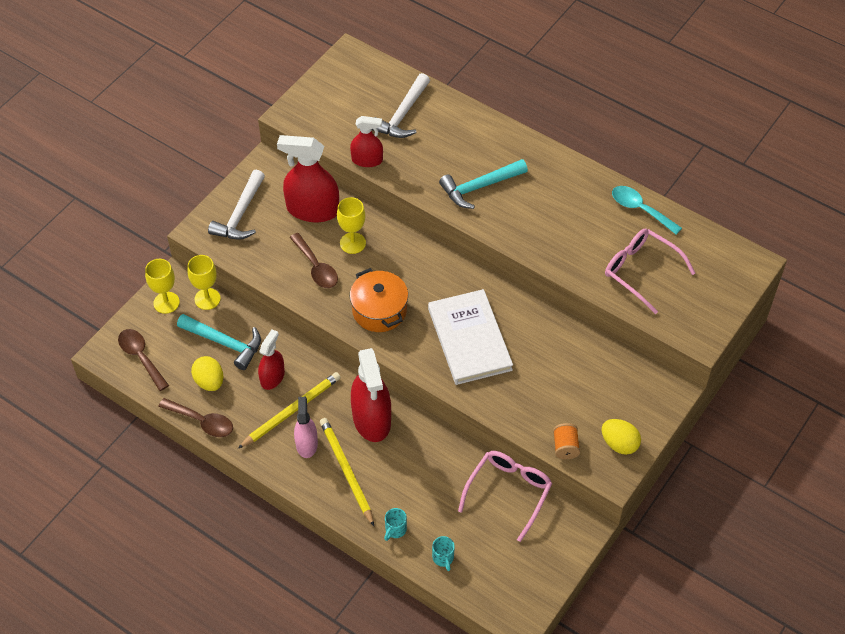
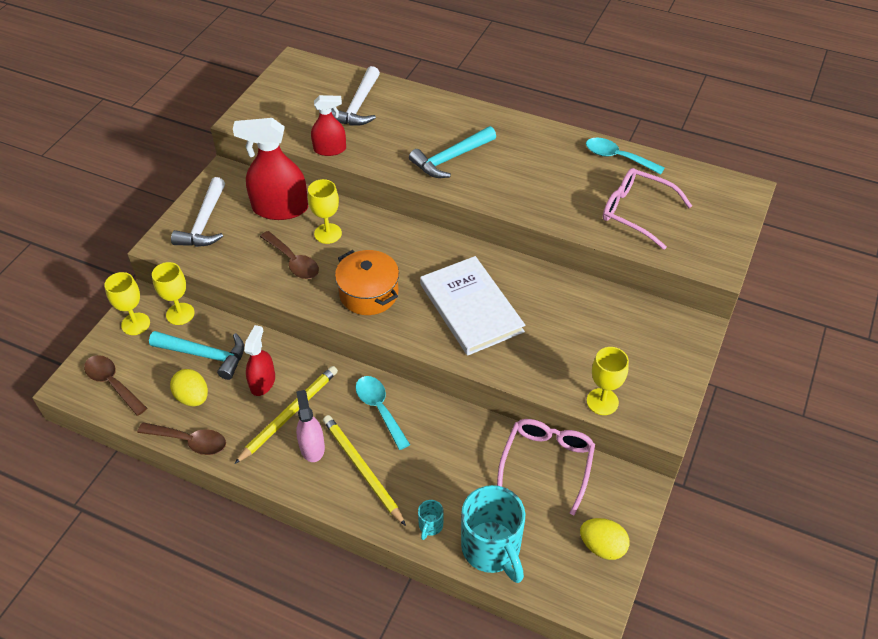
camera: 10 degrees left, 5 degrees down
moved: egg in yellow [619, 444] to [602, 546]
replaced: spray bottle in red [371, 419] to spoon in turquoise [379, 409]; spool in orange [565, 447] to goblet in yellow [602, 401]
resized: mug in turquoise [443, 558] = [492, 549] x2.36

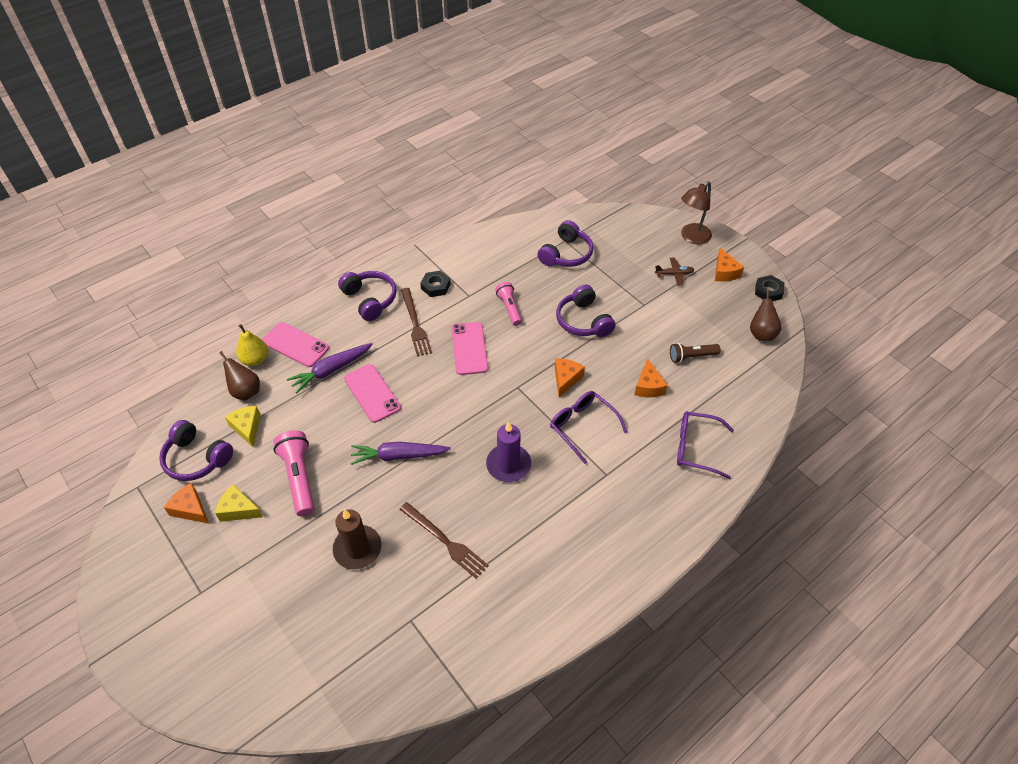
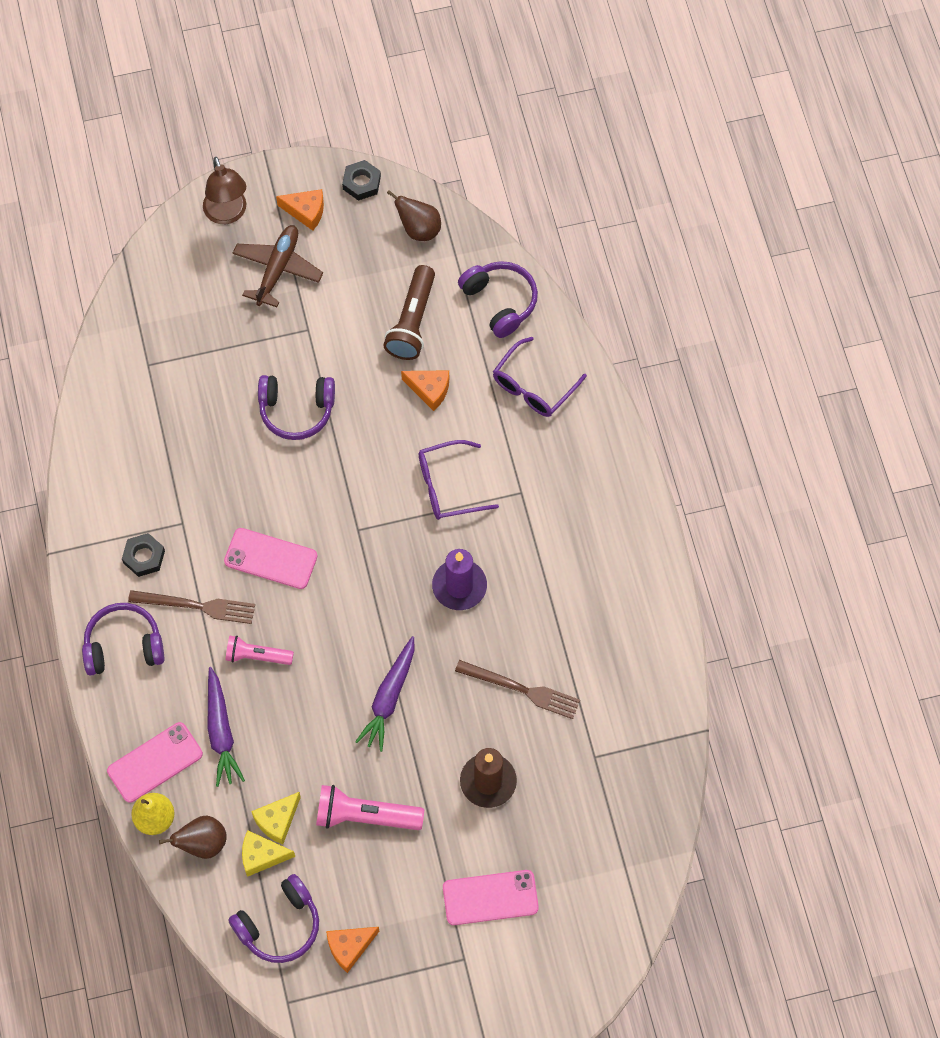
camera: 65 degrees left, 15 degrees up
removed: cheese in orange [566, 379]
moved: cheese in yellow [238, 509] to [277, 820]; phone in pink [372, 393] to [490, 898]; flashlight in pink [509, 308] to [257, 656]; headphones in purple [566, 254] to [500, 302]
turned: fork in brown [445, 541] = [522, 689] 45 degrees clockwise
resized: plane in brown [674, 274] = [277, 269] x1.73; flashlight in brown [692, 356] = [412, 321] x1.55

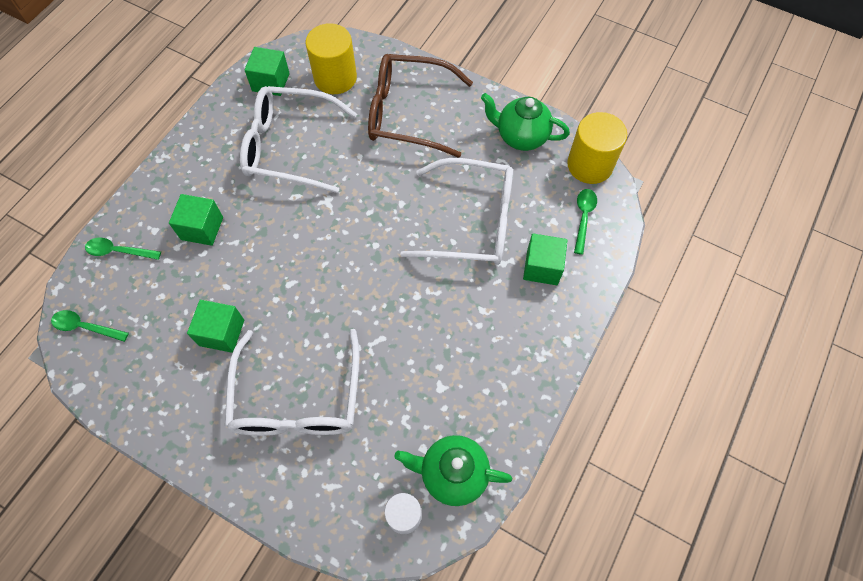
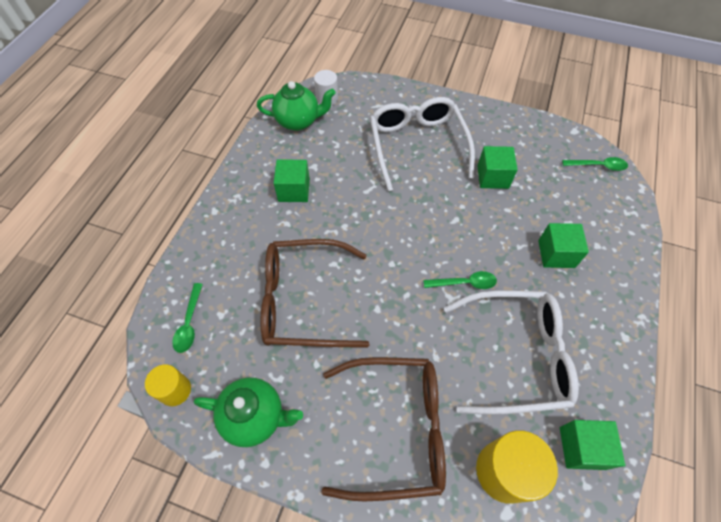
camera: 170 degrees right, 5 degrees down
moved: spoon in green [118, 251] to [464, 283]; cube in green [542, 267] to [294, 190]
recoloured: glasses in white [471, 222] to glasses in brown [304, 300]
resized: cylinder in yellow [590, 165] = [175, 390] x0.60

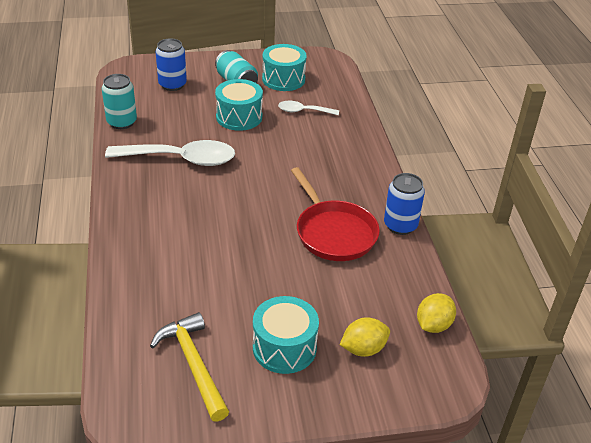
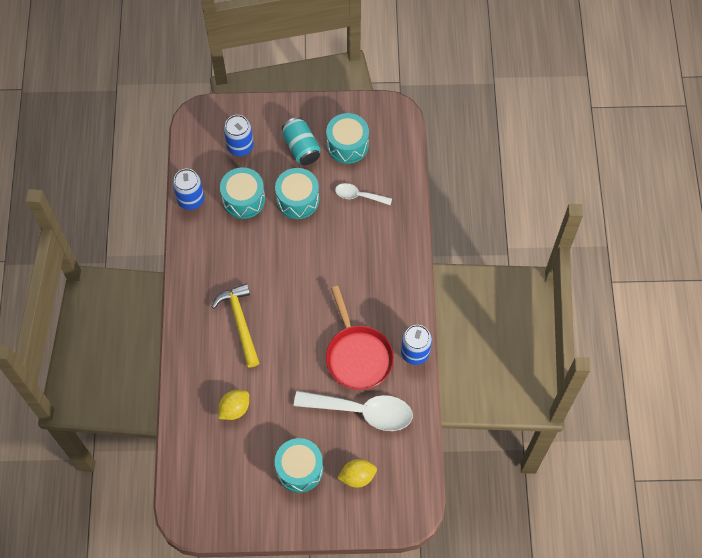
camera: 10 degrees right, 25 degrees up
added: drum in turquoise [243, 199]
moved: spoon in white [180, 159] to [362, 411]; hammer in yellow [194, 364] to [240, 322]; lemon in yellow [433, 325] to [234, 409]
recoloured: can in turquoise [122, 122] to can in blue [191, 199]

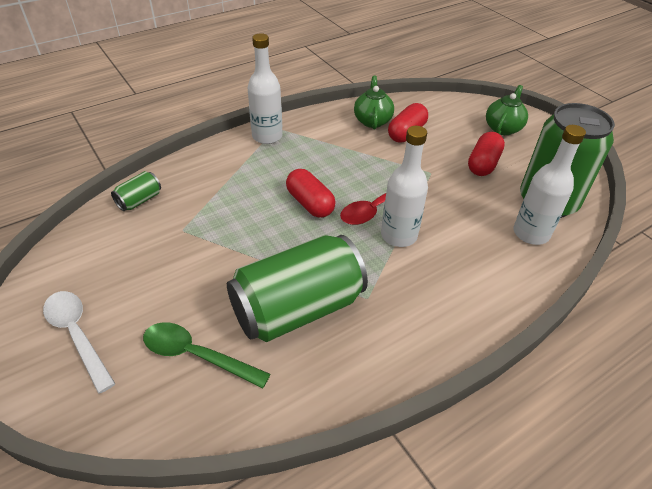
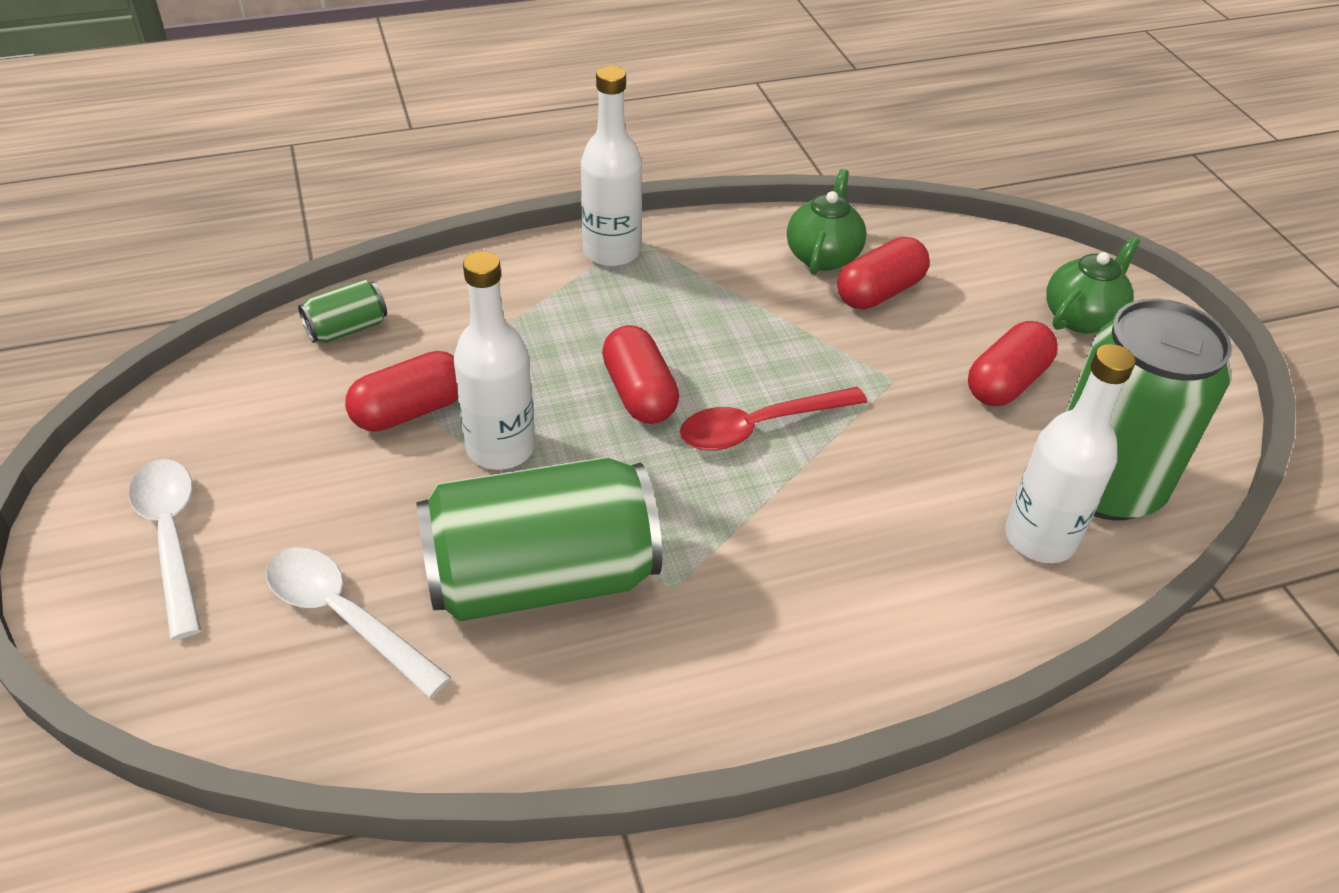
camera: 15 degrees right, 0 degrees up
added: capsule in red [410, 411]
moved: bottle in white [399, 235] to [500, 448]
recoloured: spoon in green [196, 355] to spoon in white [344, 616]

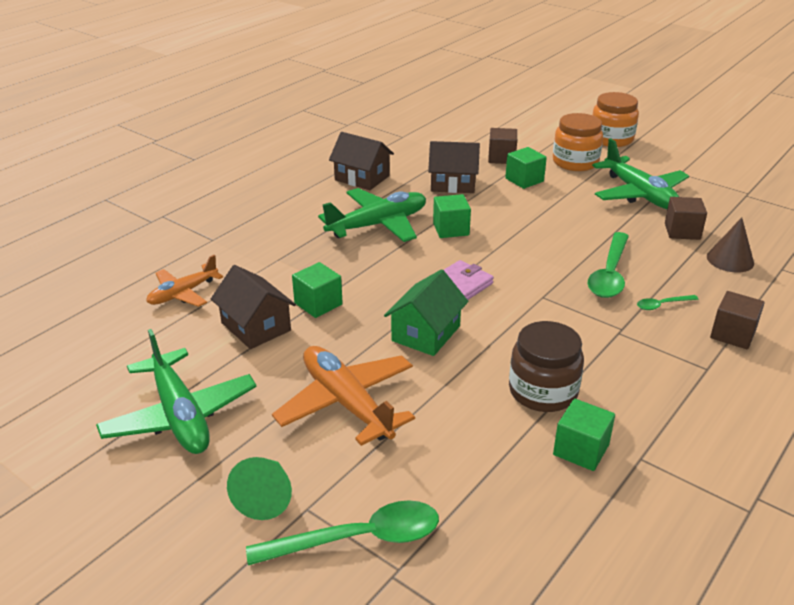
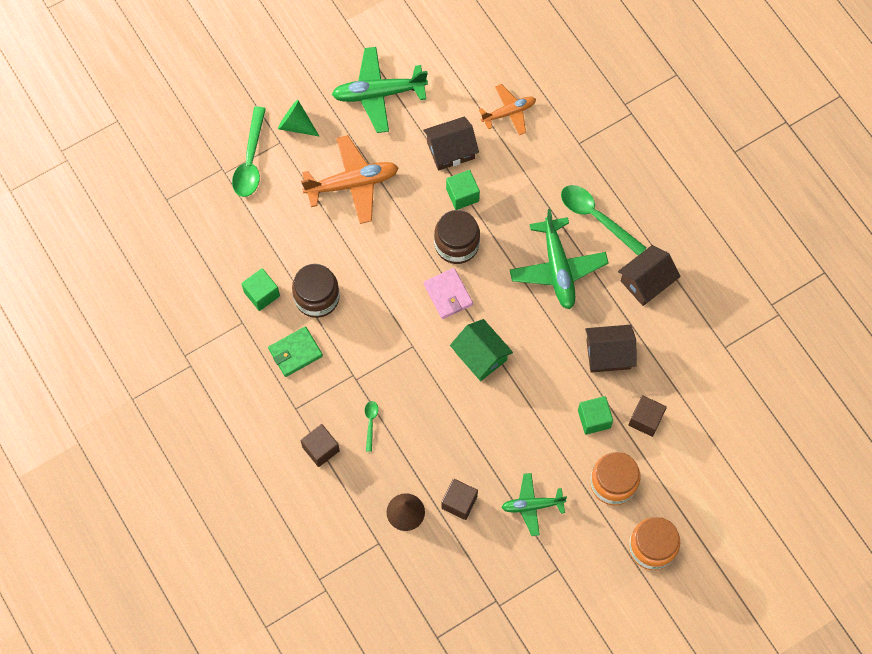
camera: 110 degrees right, 35 degrees up
removed: cube in green [451, 229]
added: wallet in green [295, 352]; jar in brown [456, 244]
moved: house in green [426, 333] to [480, 356]; spoon in green [609, 274] to [596, 217]
turned: plane in orange [183, 293] = [509, 112] 90 degrees clockwise; house in brown [453, 184] = [608, 354] 60 degrees clockwise
resized: plane in green [639, 194] = [532, 505] x0.62

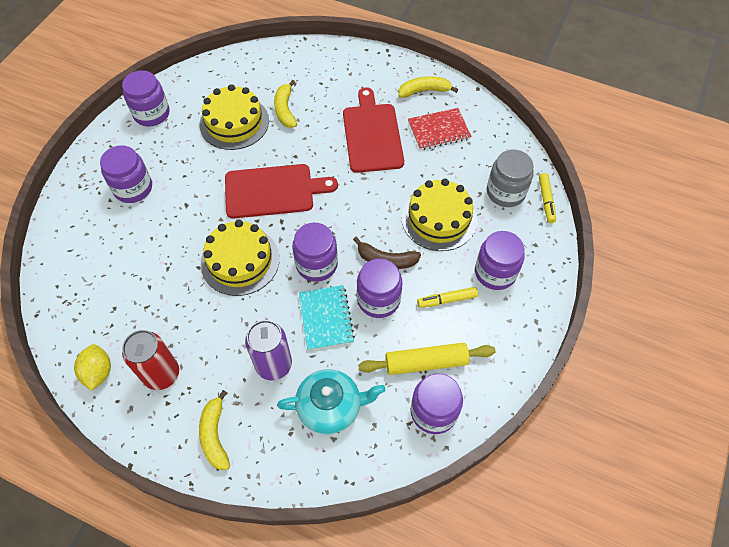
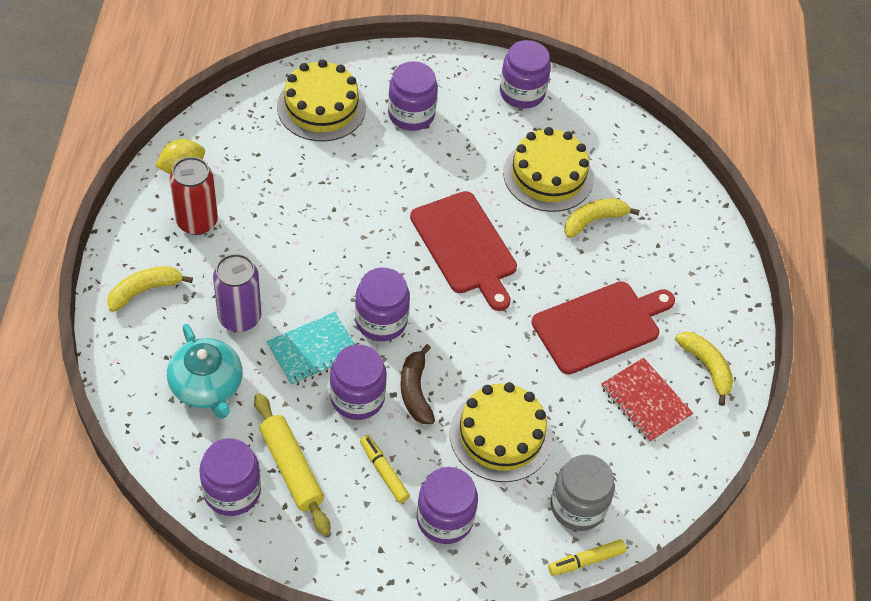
camera: 65 degrees right, 5 degrees down
moved: cake in yellow [240, 261] to [321, 107]

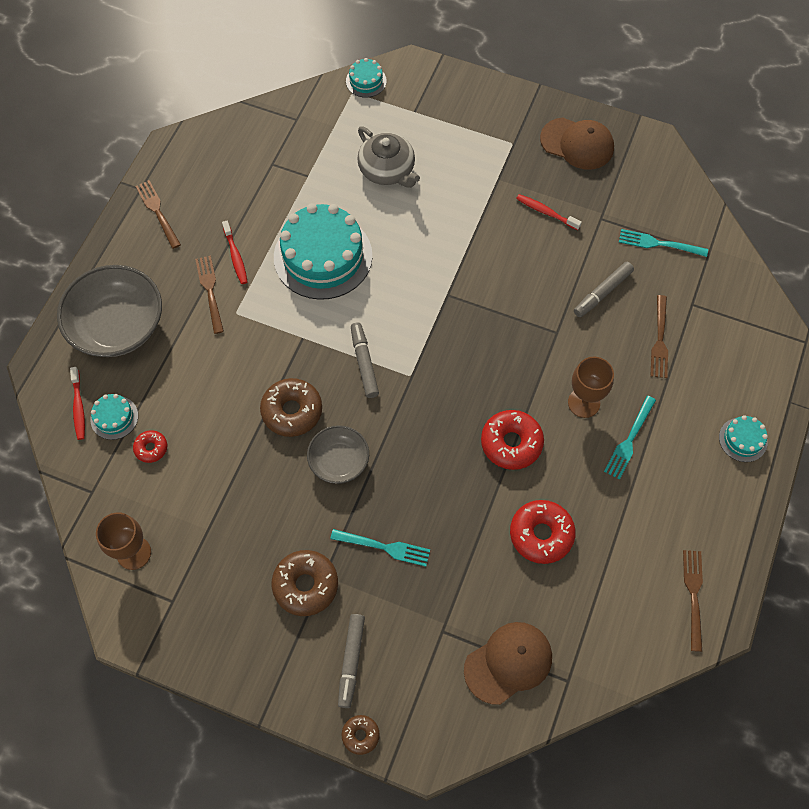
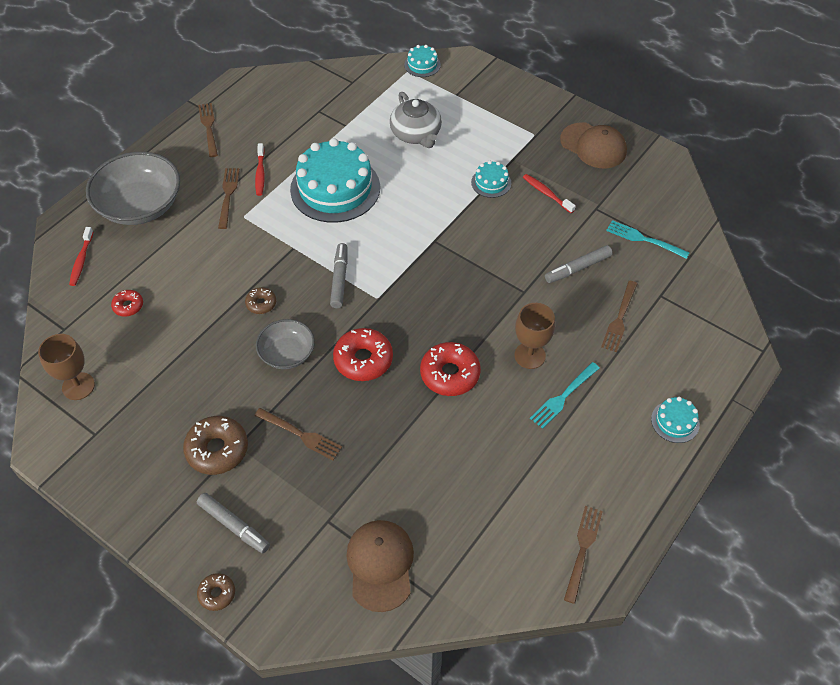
camera: 15 degrees right, 10 degrees down
moved: cake in turquoise [114, 417] to [491, 182]; donut in red [541, 534] to [363, 360]
recoloured: fork in turquoise [384, 547] to fork in brown [300, 434]
turned: marker in grey [351, 661] = [234, 525] 75 degrees counterclockwise; cap in brown [508, 663] = [380, 565] 75 degrees counterclockwise
resized: donut in brown [292, 411] = [261, 304] x0.54

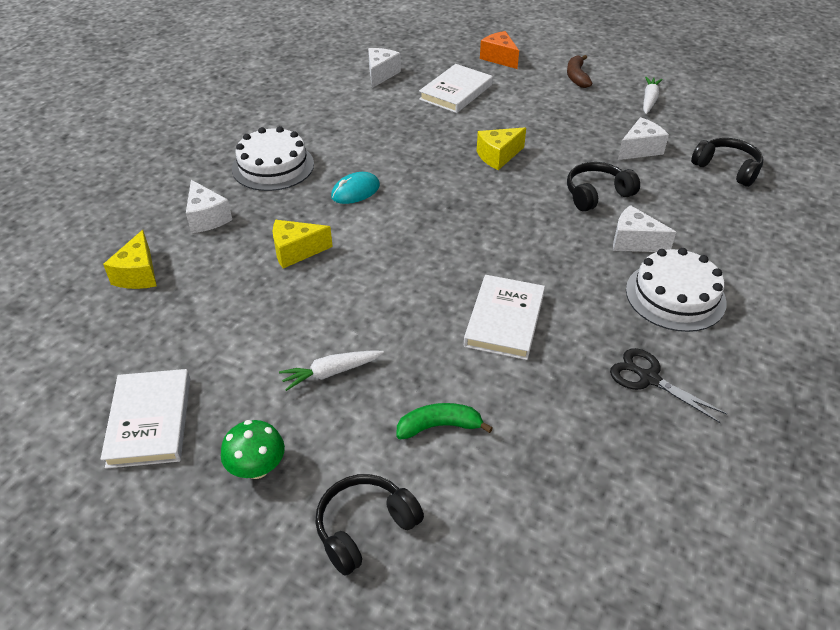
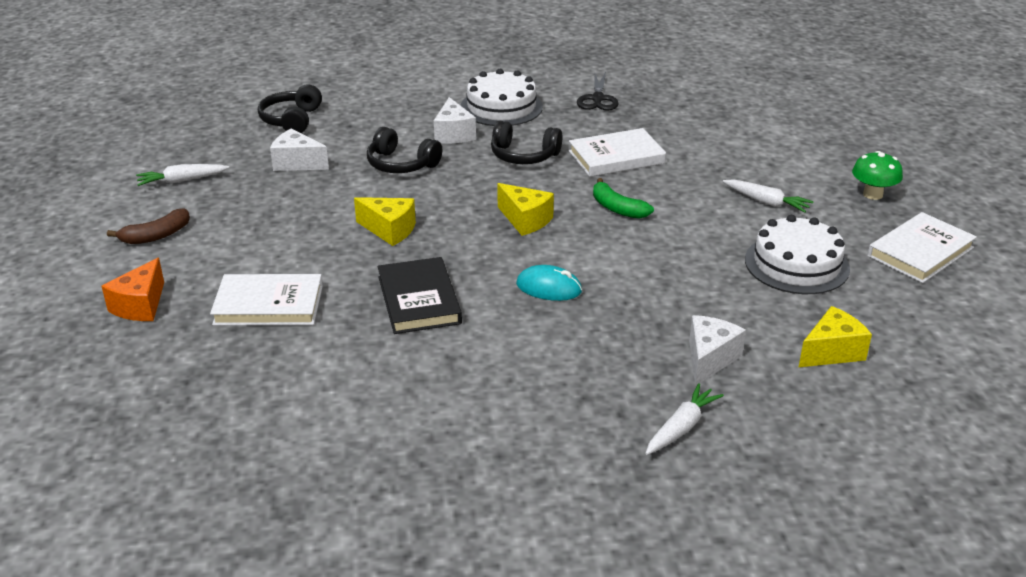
camera: 125 degrees left, 10 degrees down
removed: cheese in white [381, 74]
added: book in black [419, 300]; carrot in white [681, 427]
moved: cake in white [273, 166] to [796, 264]; cheese in yellow [296, 252] to [525, 220]; headphones in black [365, 528] to [523, 156]; banana in green [439, 426] to [617, 208]

